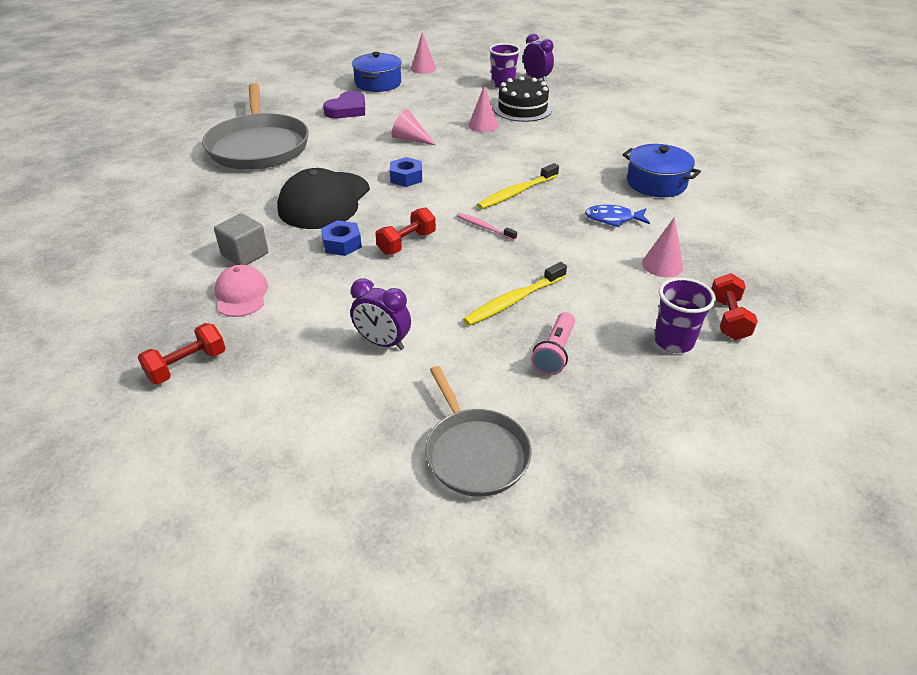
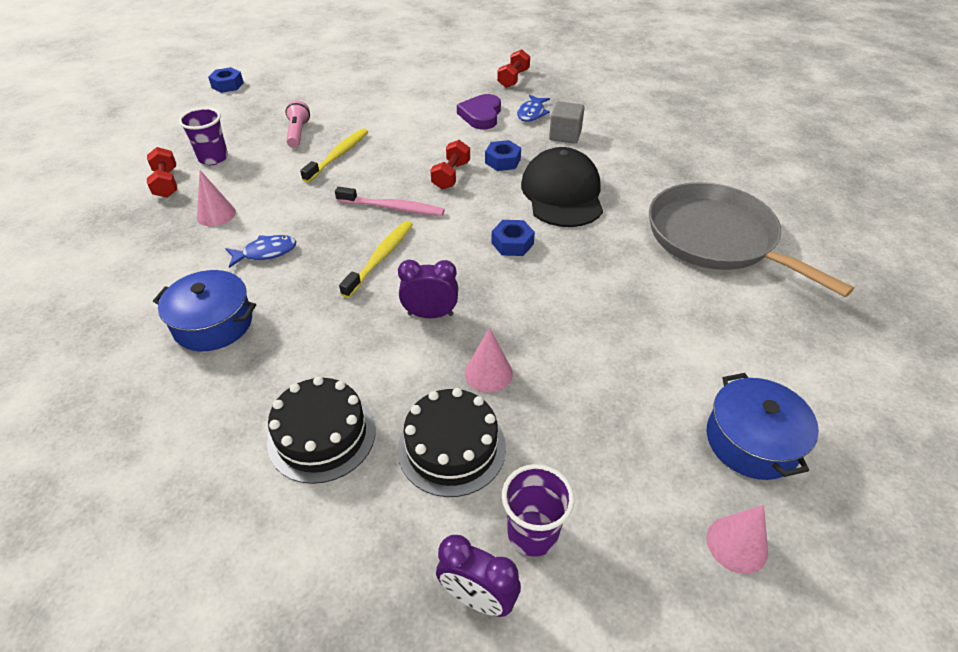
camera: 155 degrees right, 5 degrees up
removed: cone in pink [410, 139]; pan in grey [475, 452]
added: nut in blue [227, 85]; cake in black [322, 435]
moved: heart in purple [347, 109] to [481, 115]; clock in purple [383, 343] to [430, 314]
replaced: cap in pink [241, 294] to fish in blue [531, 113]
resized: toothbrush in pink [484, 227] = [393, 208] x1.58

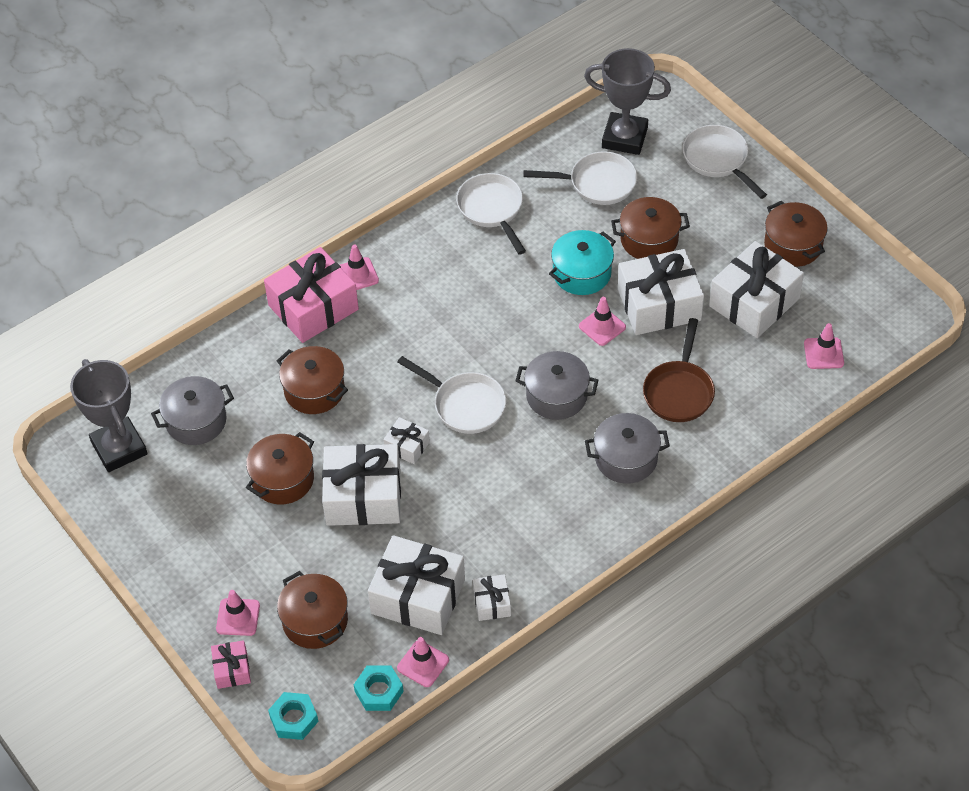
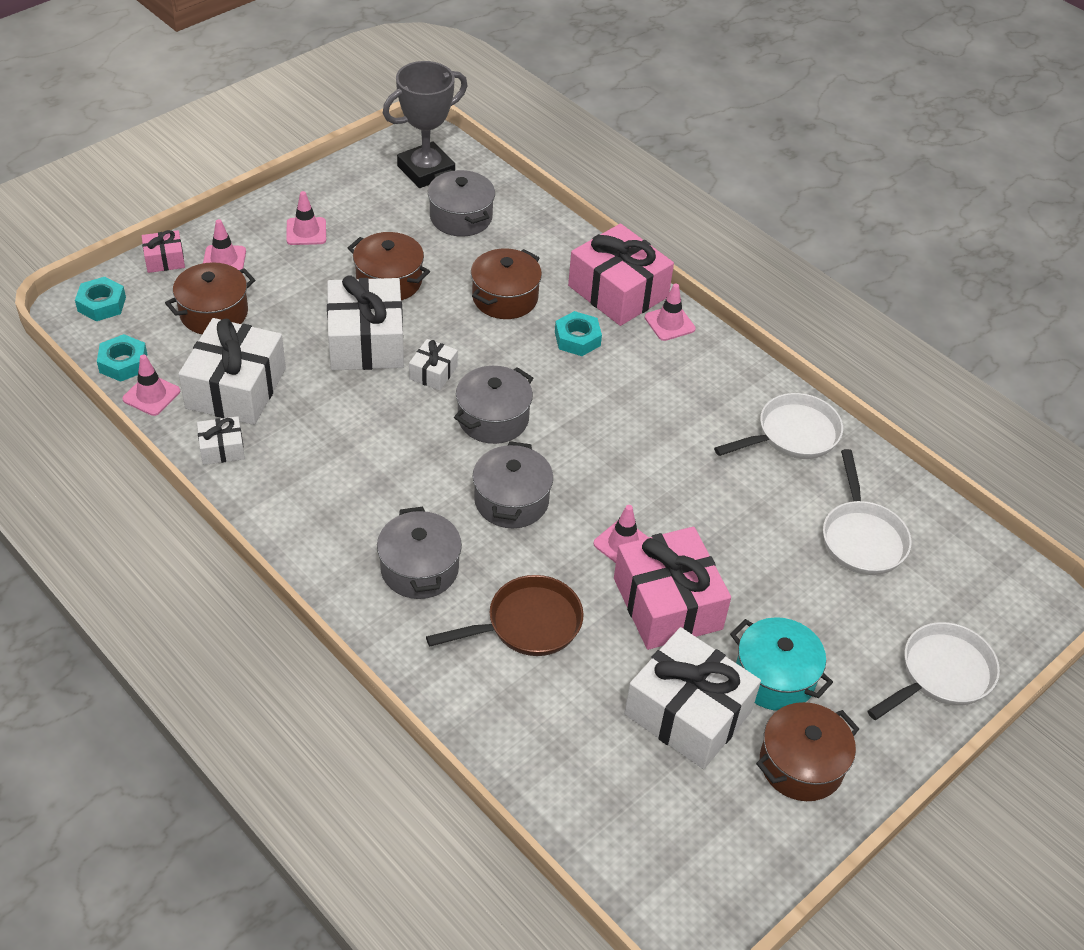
camera: 80 degrees right, 5 degrees down
removed: trophy in grey [624, 138]; pot in brown [649, 240]
added: nut in turquoise [577, 339]
moved: pot in turquoise [582, 273] to [774, 677]; traffic cone in pink [823, 353] to [306, 231]
replaced: pan in white [465, 405] to pot in grey [493, 418]
recoloured: gift in white [659, 305] to gift in pink [667, 603]
turned: pan in brown [679, 391] = [527, 624] 150 degrees clockwise

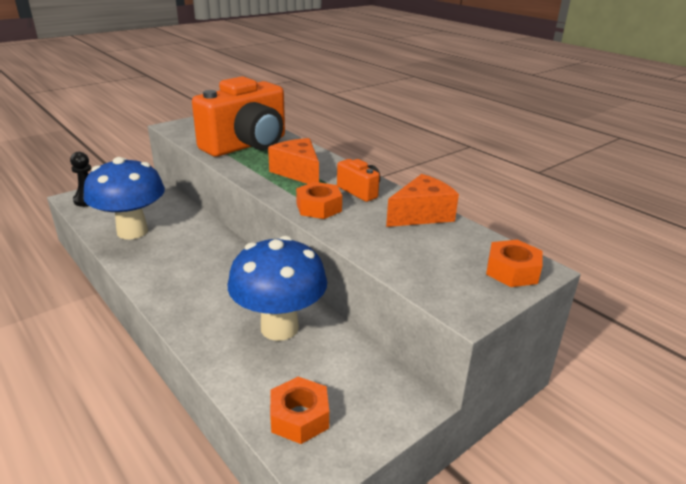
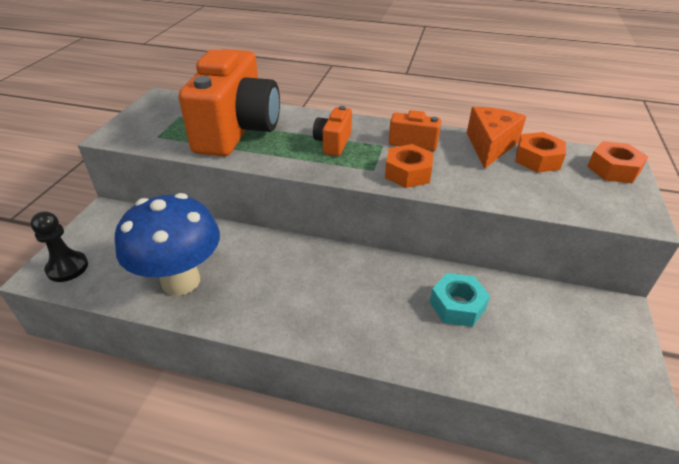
camera: 35 degrees left, 10 degrees up
moved: nut in orange [299, 417] to [537, 159]
replaced: mushroom in blue [279, 328] to nut in turquoise [457, 306]; cheese in orange [298, 172] to camera in orange [333, 143]

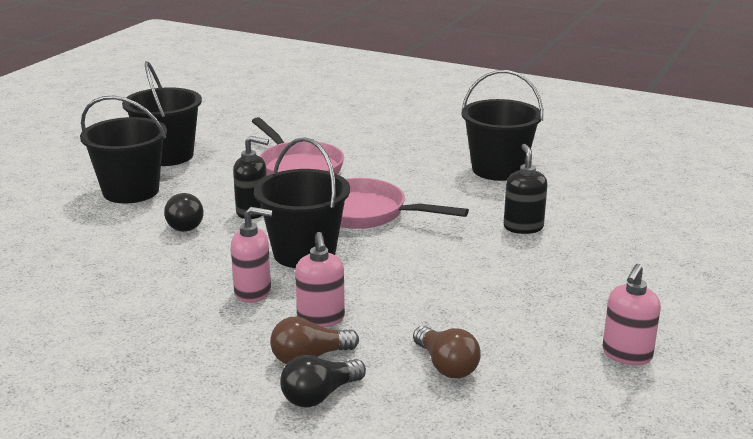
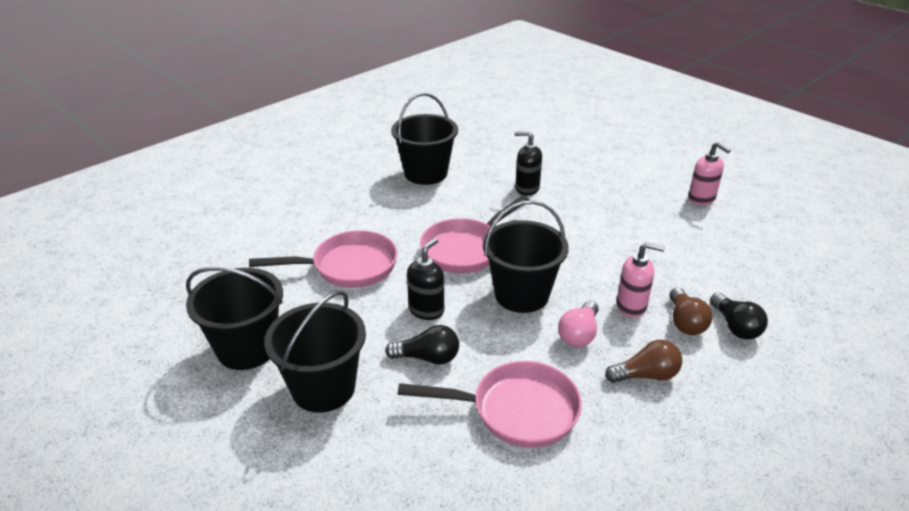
camera: 70 degrees left, 10 degrees up
added: pan in pink [516, 410]
moved: light bulb in brown [446, 365] to [646, 375]
replaced: soap dispenser in pink [253, 292] to light bulb in pink [579, 334]

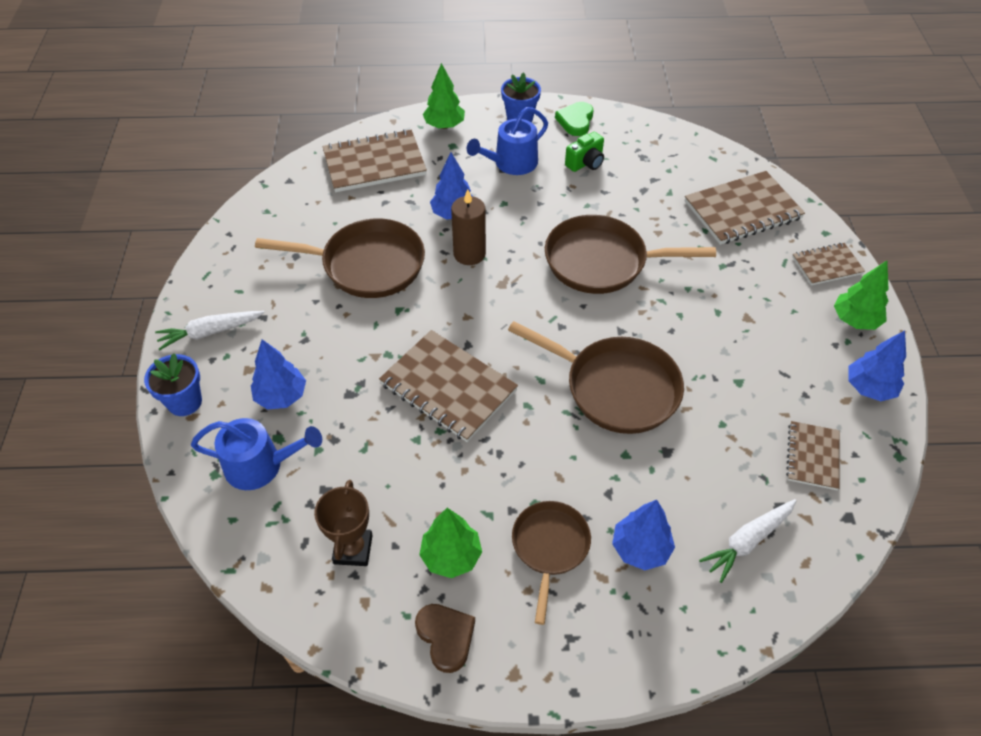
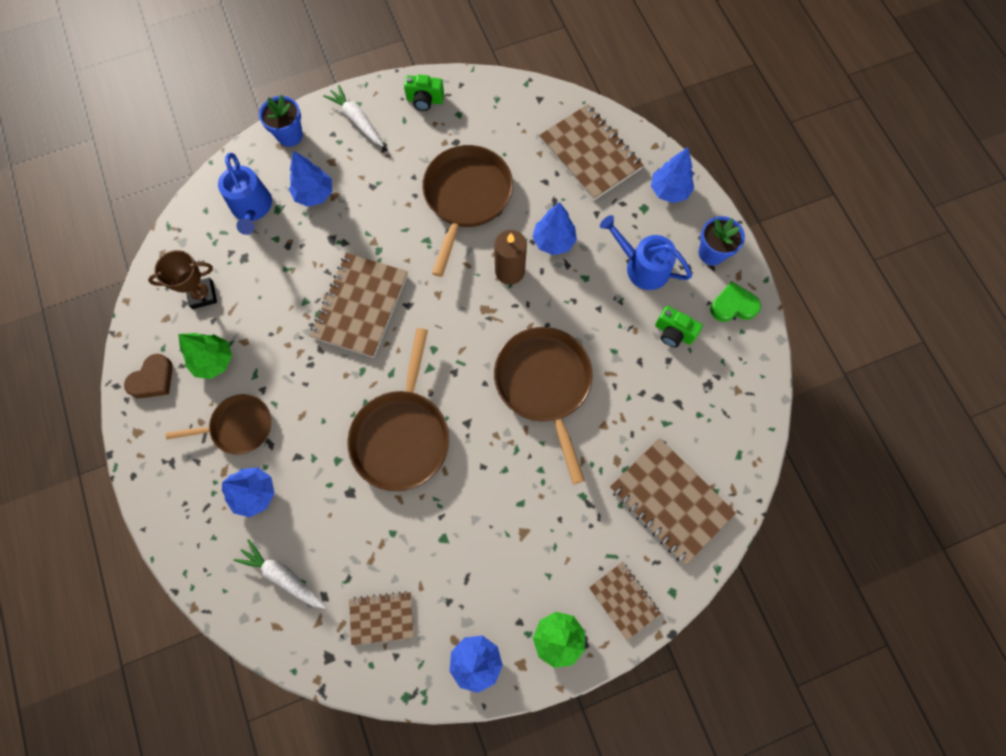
camera: 70 degrees right, 20 degrees up
added: camera in green [425, 100]
recoloured: tree in green [444, 125] to tree in blue [669, 191]
turned: pan in brown [367, 265] = [466, 198] 150 degrees counterclockwise

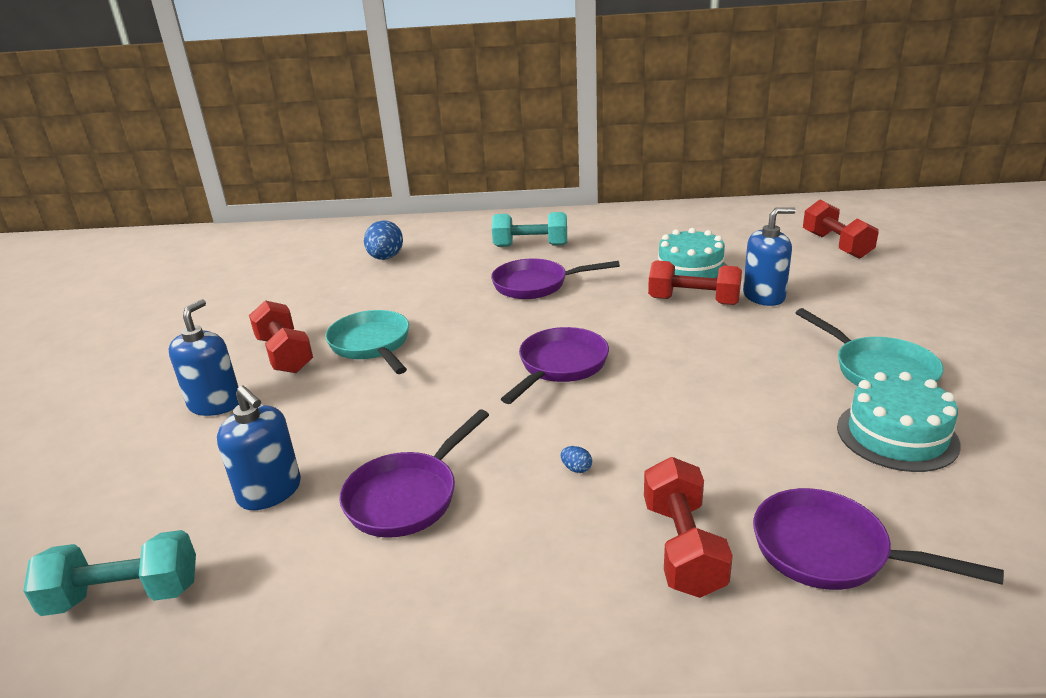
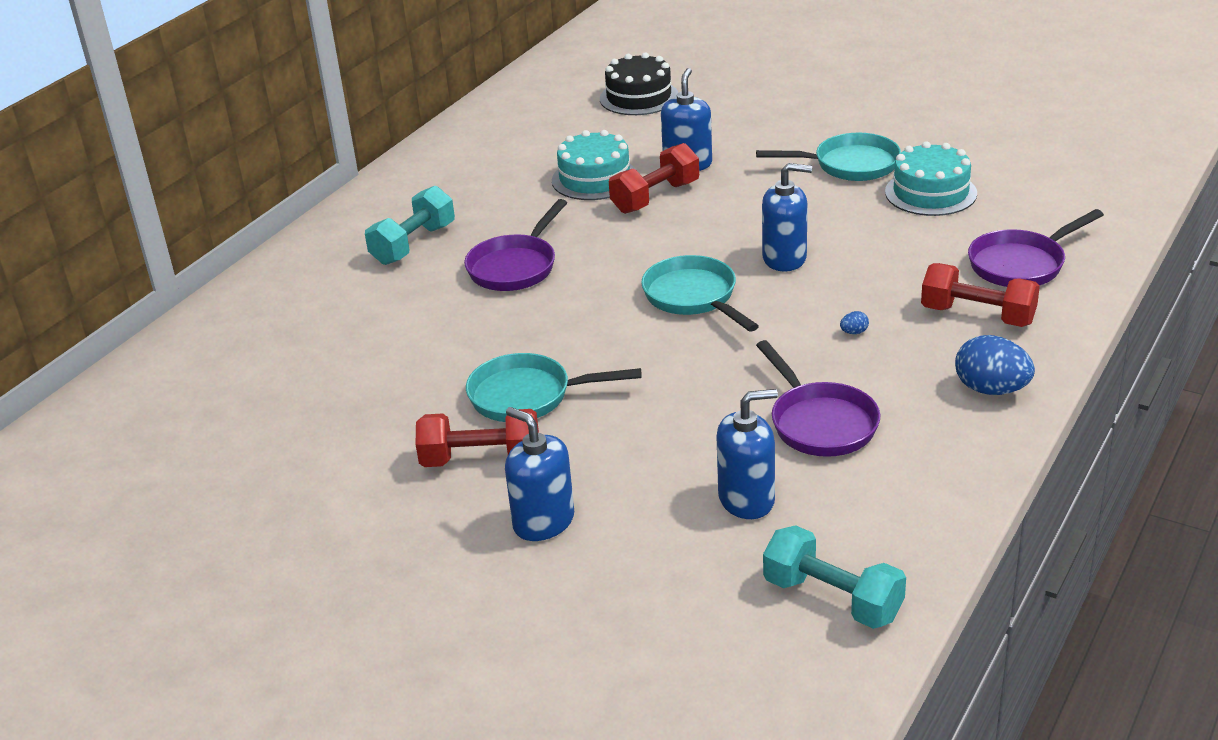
camera: 60 degrees left, 5 degrees up
added: soap dispenser in blue [784, 258]
moved: egg in blue [385, 258] to [991, 389]
replaced: dumbbell in red [836, 245] to cake in black [639, 97]
recoloured: pan in purple [560, 366] to pan in turquoise [694, 297]
turned: dumbbell in turquoise [124, 595] = [832, 599] 75 degrees counterclockwise

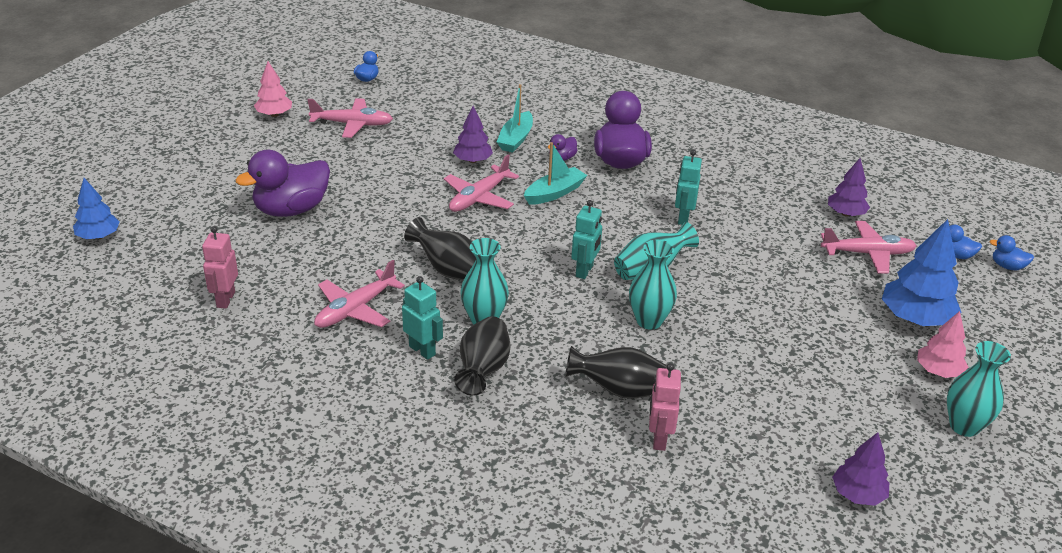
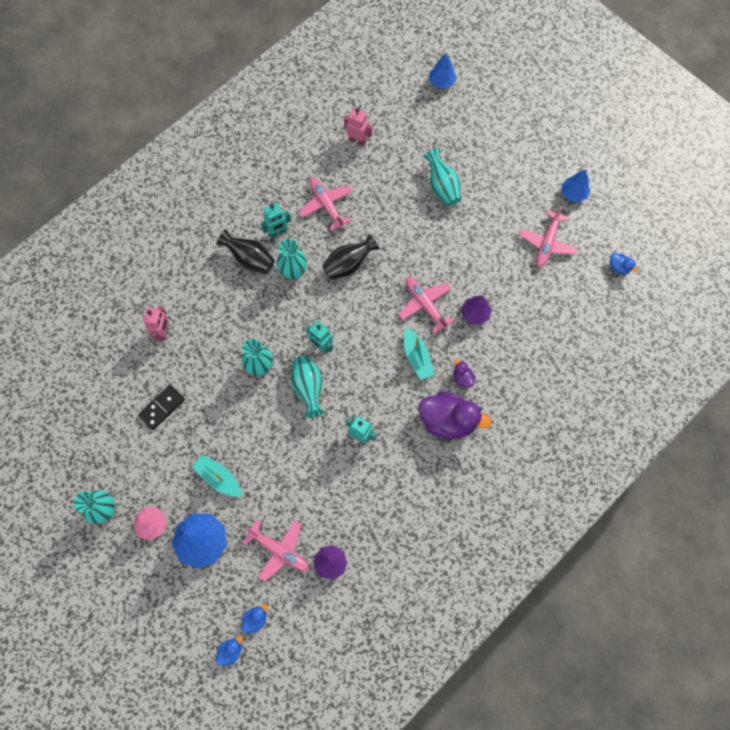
camera: 110 degrees right, 35 degrees up
removed: vase in black [618, 390]; tree in purple [857, 494]
added: domino in black [162, 408]
moved: boat in turquoise [515, 139] to [219, 478]
replaced: duck in purple [291, 210] to vase in turquoise [442, 187]
recoloured: tree in pink [274, 114] to tree in blue [573, 193]
turned: robot in pink [659, 439] = [164, 332] 75 degrees clockwise; plane in pink [867, 253] = [279, 550] 75 degrees counterclockwise

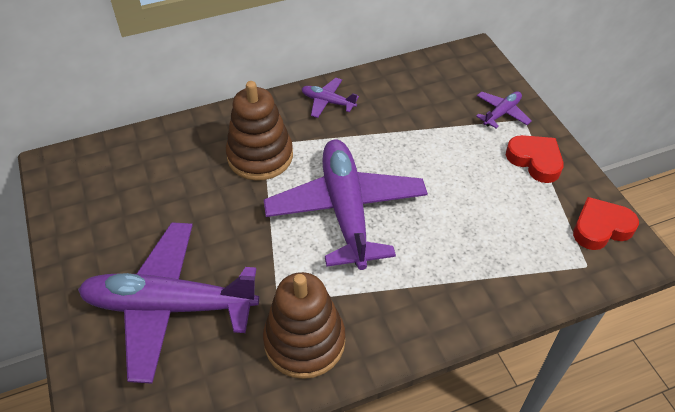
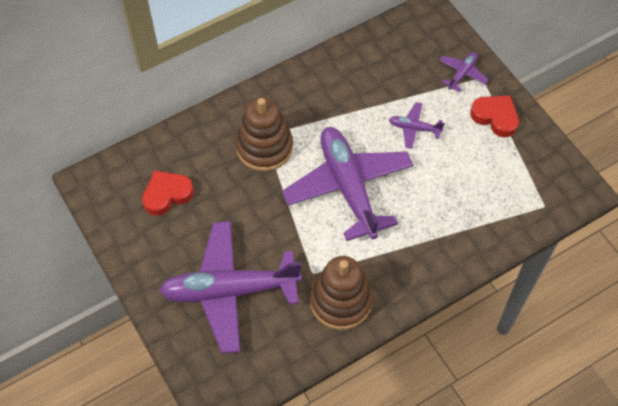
camera: 10 degrees left, 10 degrees up
moved: plane in purple [328, 102] to [414, 128]; heart in red [600, 228] to [167, 194]

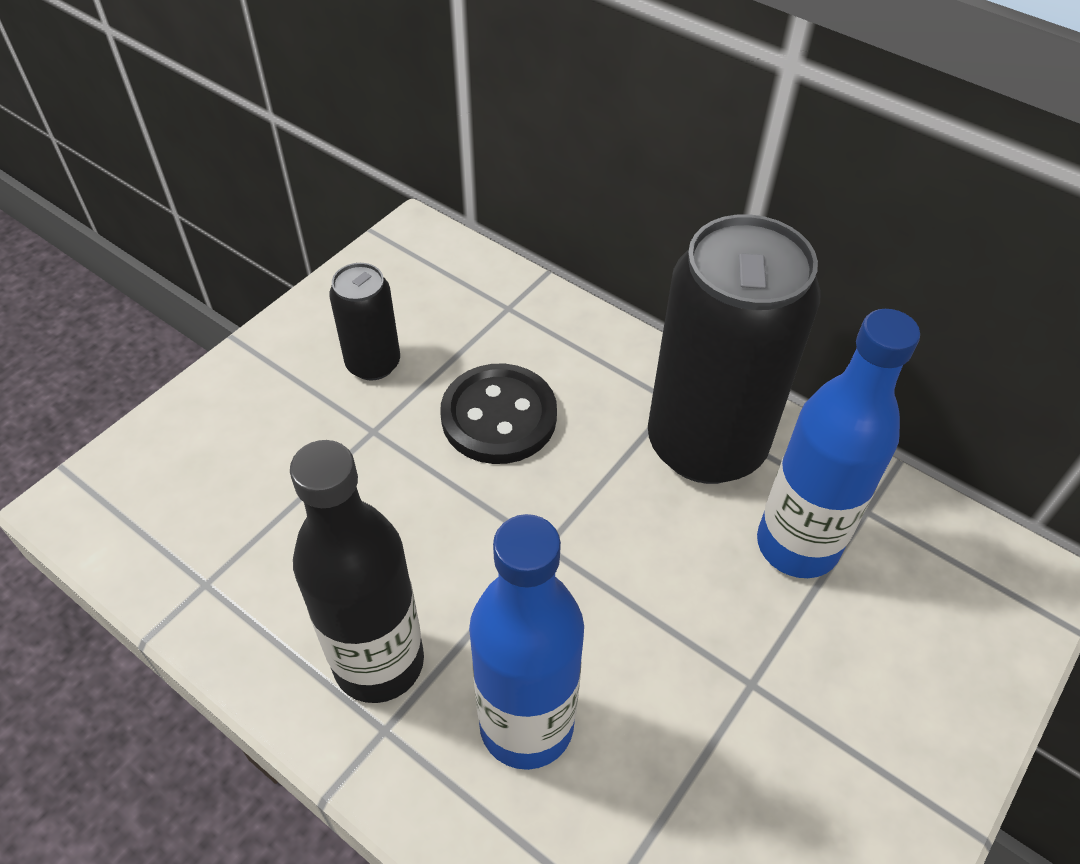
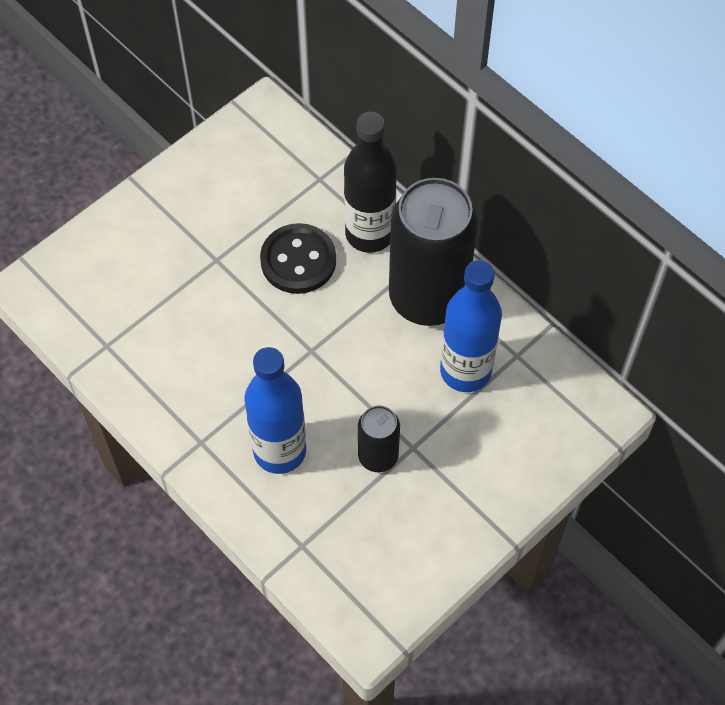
camera: 10 degrees right, 10 degrees up
moved: bottle in black [379, 662] to [369, 234]; can in black [373, 363] to [378, 456]

